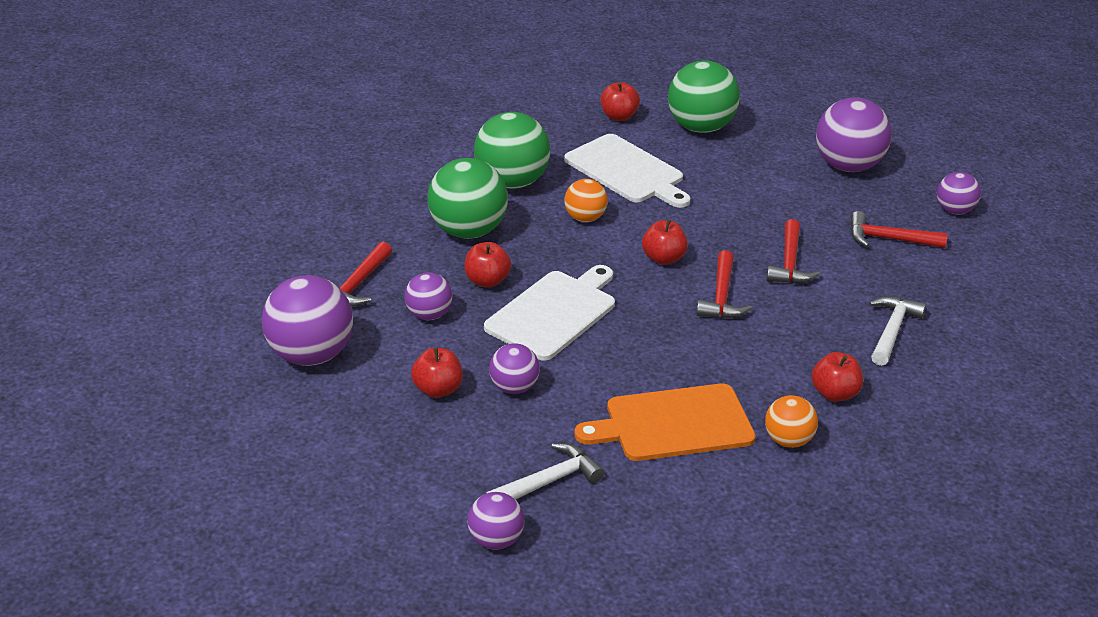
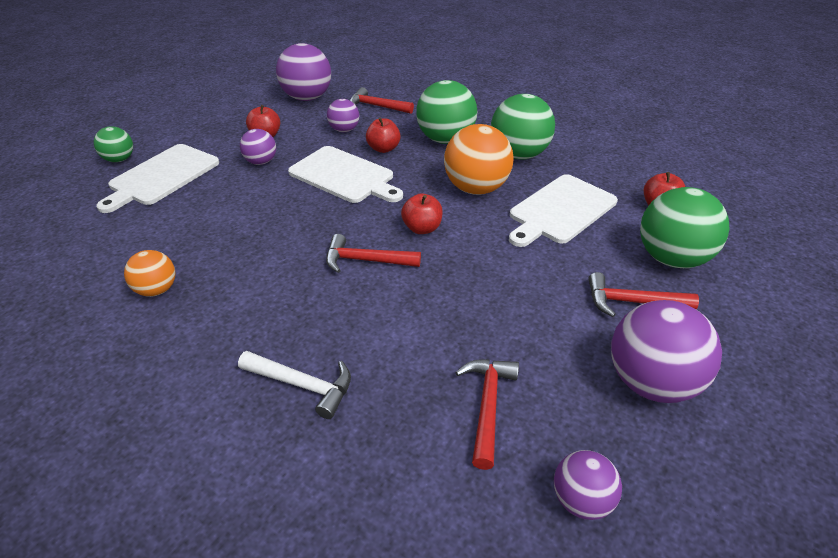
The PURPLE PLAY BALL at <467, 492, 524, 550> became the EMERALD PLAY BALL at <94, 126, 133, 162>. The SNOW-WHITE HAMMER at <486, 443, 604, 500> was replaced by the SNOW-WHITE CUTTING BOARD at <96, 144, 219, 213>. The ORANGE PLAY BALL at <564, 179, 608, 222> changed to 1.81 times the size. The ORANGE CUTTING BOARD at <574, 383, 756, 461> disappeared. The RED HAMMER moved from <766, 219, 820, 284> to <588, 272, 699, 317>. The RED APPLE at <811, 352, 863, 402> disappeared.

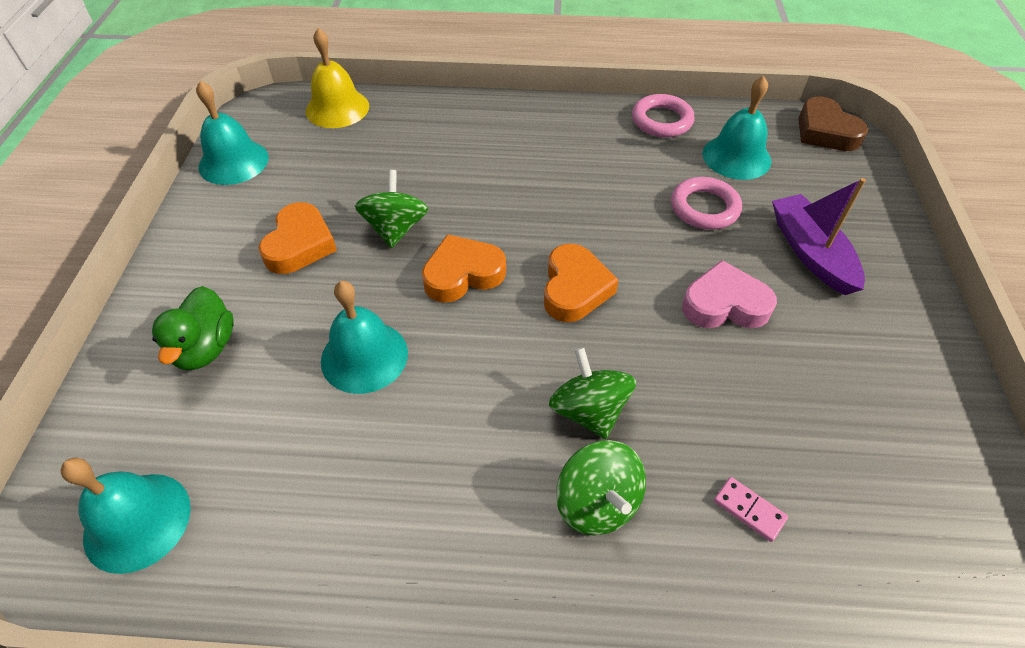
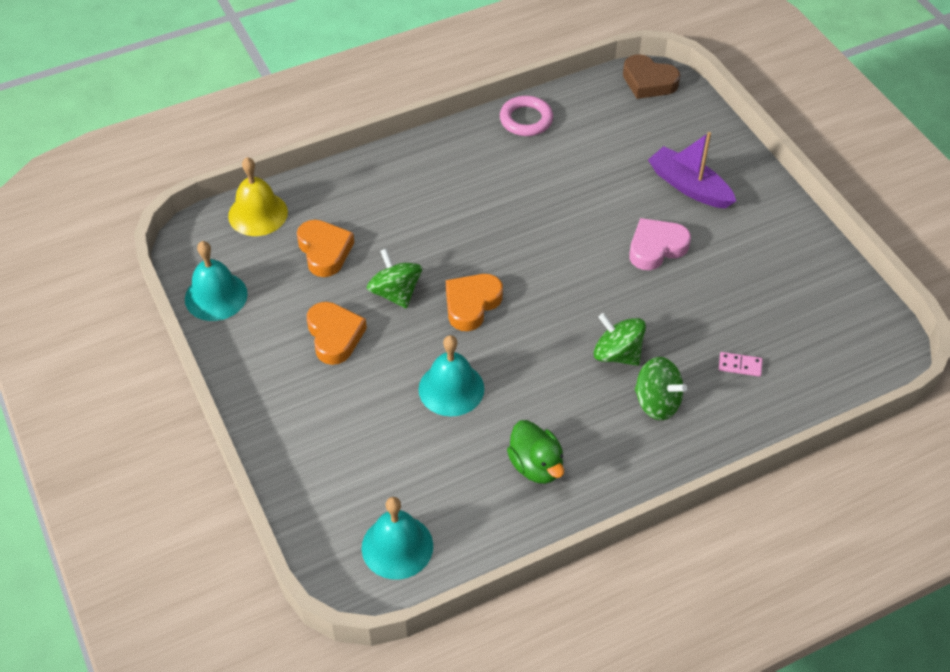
The EMERALD DUCK moved from <152, 286, 234, 371> to <507, 420, 564, 484>. The ORANGE HEART moved from <544, 244, 619, 322> to <297, 220, 354, 277>. The PINK RING at <671, 177, 742, 230> disappeared. The TURQUOISE HAND BELL at <702, 76, 771, 180> disappeared.

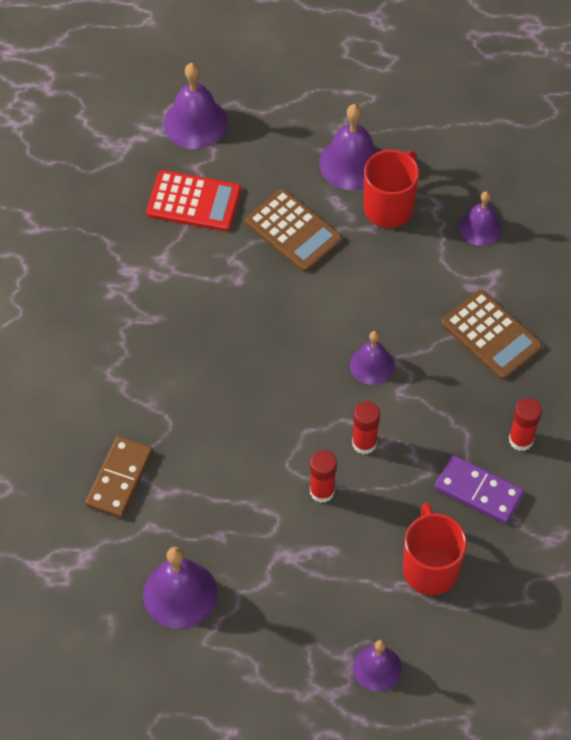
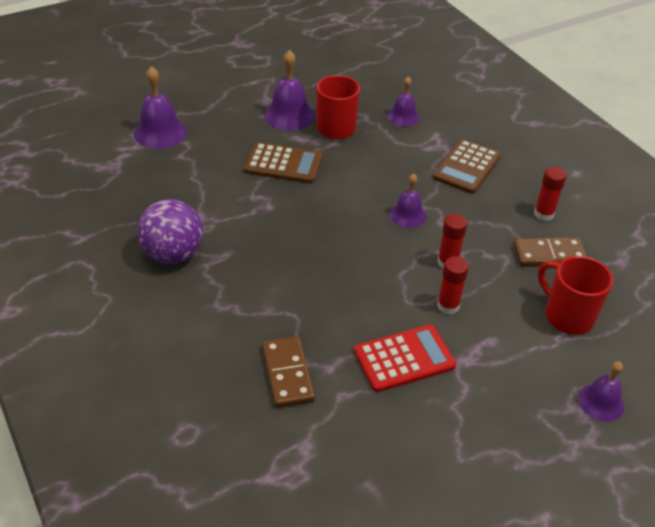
The PURPLE HAND BELL at <143, 547, 217, 629> disappeared. The RED CALCULATOR moved from <146, 170, 241, 232> to <354, 325, 456, 392>. The PURPLE DOMINO PIECE at <434, 455, 524, 524> became the DARK BROWN DOMINO PIECE at <513, 237, 587, 267>. The DARK BROWN CALCULATOR at <441, 290, 542, 380> turned 105 degrees clockwise. The PURPLE PLAY BALL at <137, 199, 203, 264> appeared.

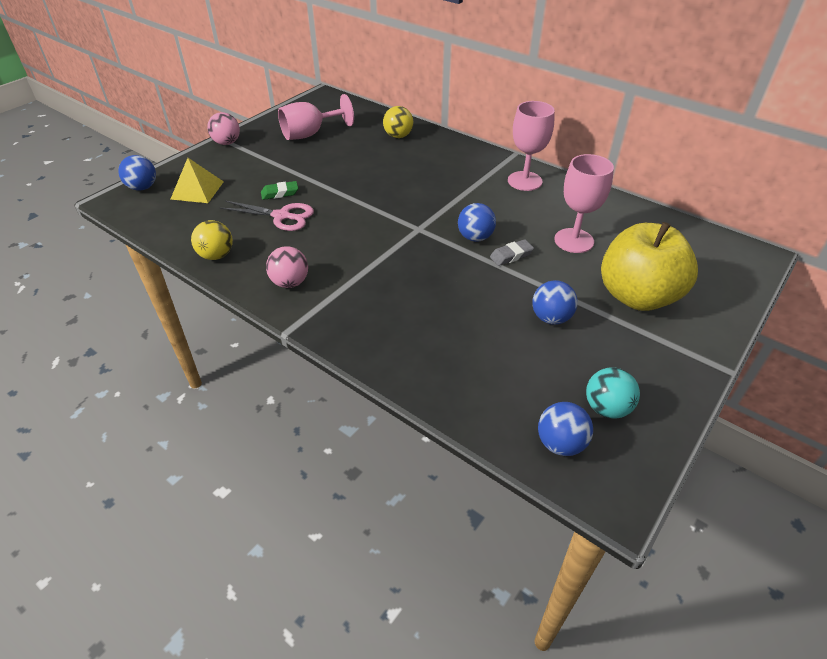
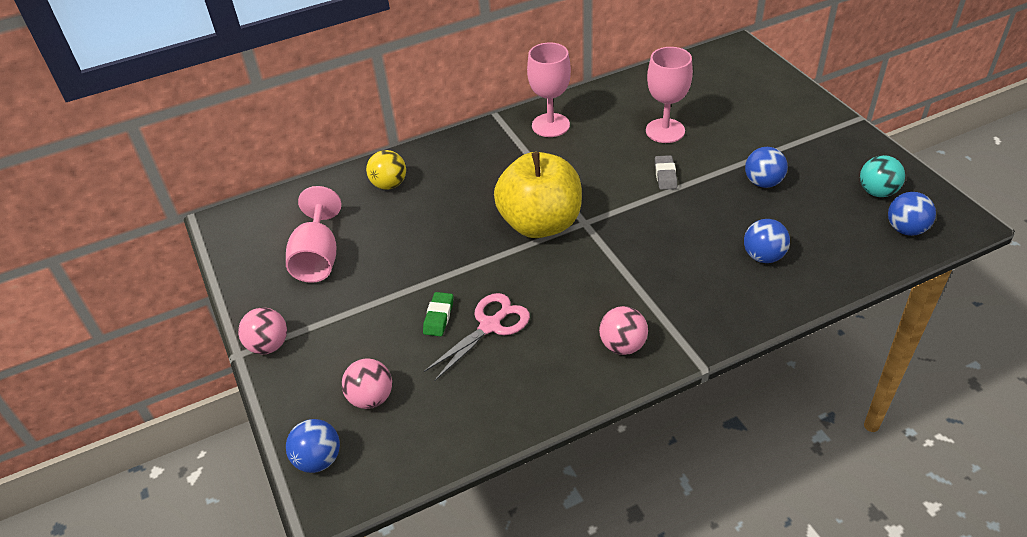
The YELLOW PYRAMID SHAPE at <170, 158, 224, 203> was replaced by the PINK PLAY BALL at <342, 358, 392, 409>. The YELLOW PLAY BALL at <191, 220, 233, 260> disappeared. The BLUE PLAY BALL moved from <458, 203, 496, 242> to <744, 219, 790, 263>. The YELLOW APPLE moved from <601, 222, 698, 311> to <494, 152, 582, 238>.

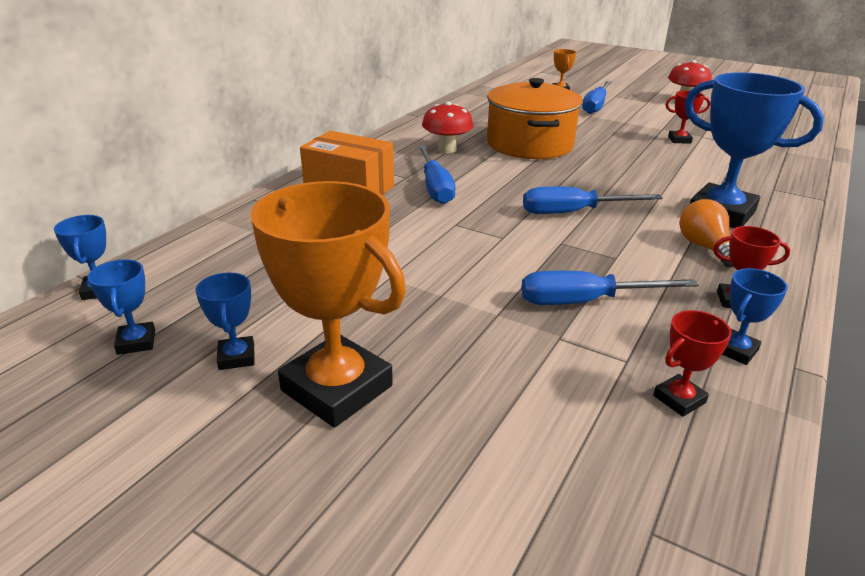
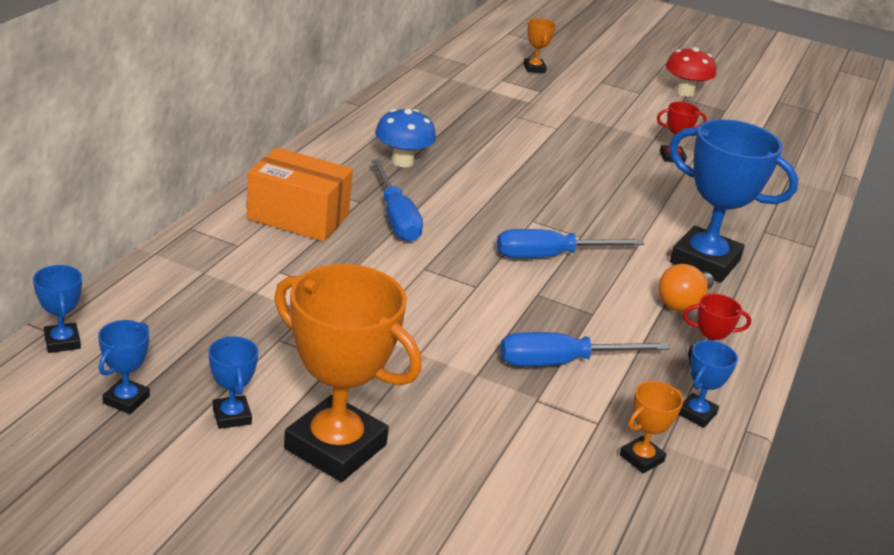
The BLUE TROPHY at <88, 259, 155, 355> turned 45 degrees clockwise. The RED FUNGUS at <422, 101, 473, 153> became the BLUE FUNGUS at <375, 109, 436, 167>. The ORANGE POT at <487, 78, 583, 159> disappeared. The BLUE SCREWDRIVER at <582, 81, 612, 114> disappeared. The RED TROPHY at <653, 310, 732, 417> became the ORANGE TROPHY at <620, 381, 683, 473>. The ORANGE LIGHTBULB at <679, 199, 733, 268> turned 120 degrees counterclockwise.

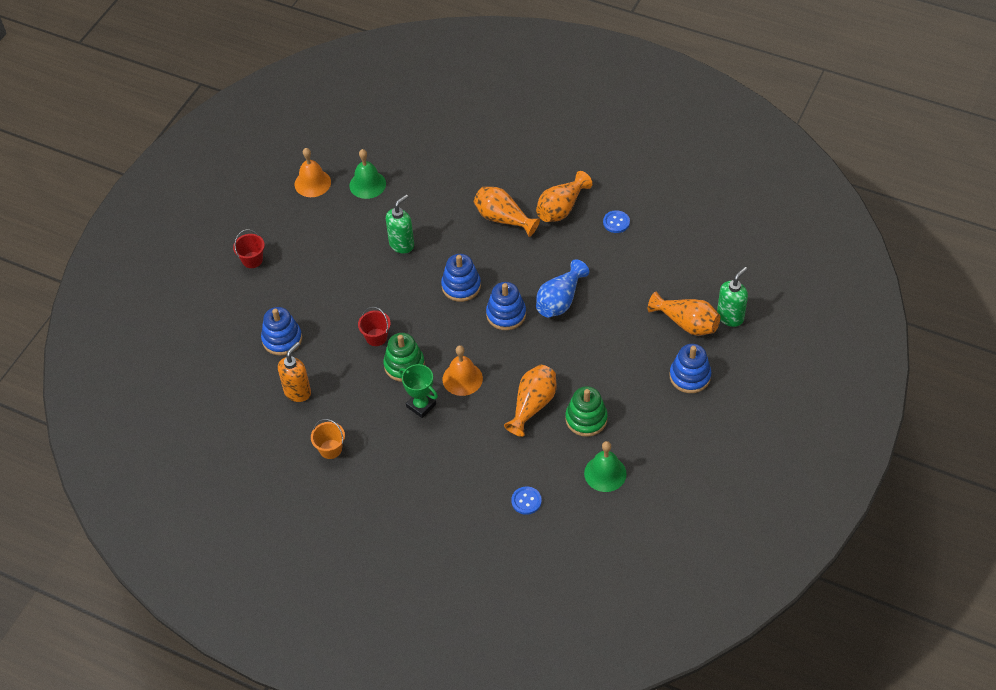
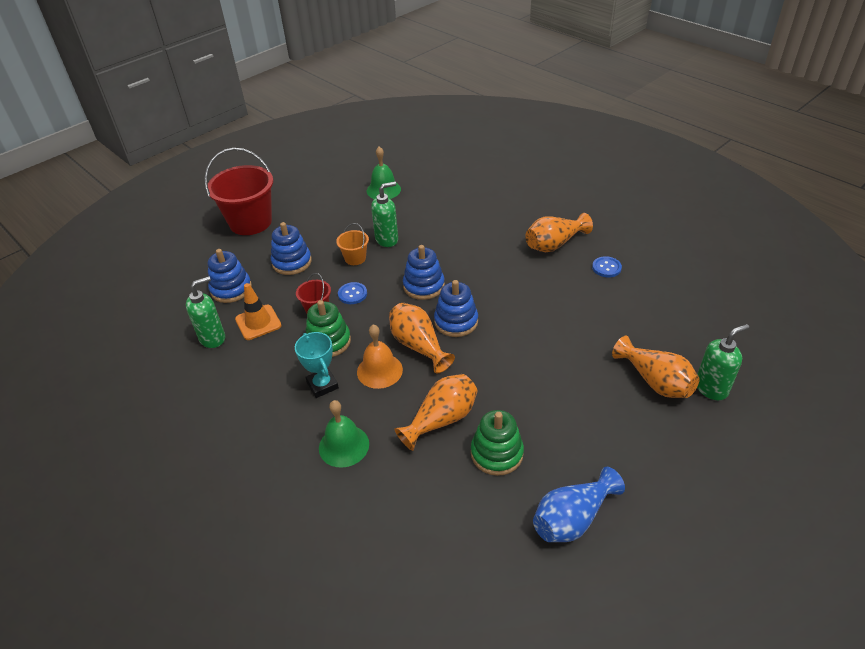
The RED SAND BUCKET at <233, 230, 265, 268> changed to 2.12 times the size. The ORANGE SOAP PUMP at <278, 342, 311, 402> became the EMERALD SOAP PUMP at <186, 276, 225, 348>. The ORANGE HAND BELL at <295, 148, 331, 197> disappeared. The ORANGE SAND BUCKET moved from <311, 419, 345, 459> to <336, 223, 369, 265>. The EMERALD TROPHY at <399, 364, 438, 418> became the TURQUOISE TROPHY at <295, 332, 339, 398>. The ORANGE TALL VASE moved from <474, 187, 540, 237> to <389, 303, 455, 373>. The BLUE SHIRT BUTTON moved from <511, 486, 542, 515> to <338, 282, 367, 304>. The BLUE TALL VASE moved from <536, 259, 589, 317> to <533, 467, 625, 542>. The EMERALD HAND BELL moved from <584, 441, 627, 492> to <319, 400, 369, 468>. The BLUE STACKING RINGS moved from <670, 344, 711, 393> to <271, 222, 312, 275>. The ORANGE ROAD CONE at <235, 283, 282, 340> appeared.

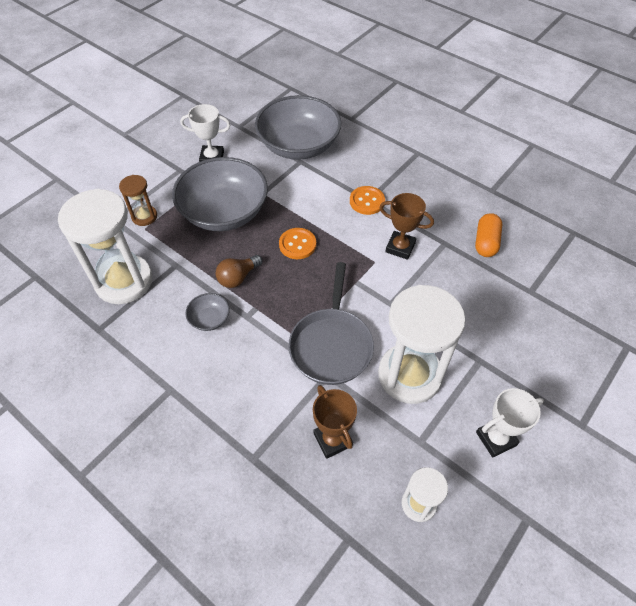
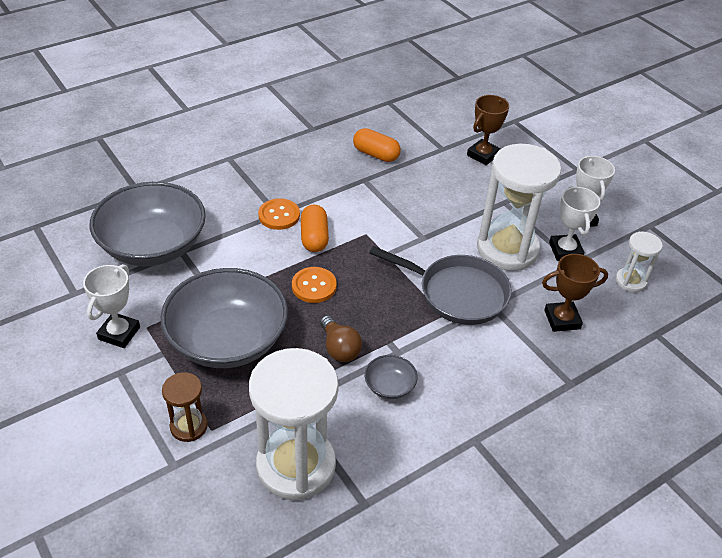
The DARK BROWN TROPHY moved from <379, 193, 434, 260> to <467, 95, 509, 165>. The ORANGE CAPSULE at <301, 205, 329, 252> appeared. The SNOW-WHITE TROPHY at <549, 186, 600, 261> appeared.

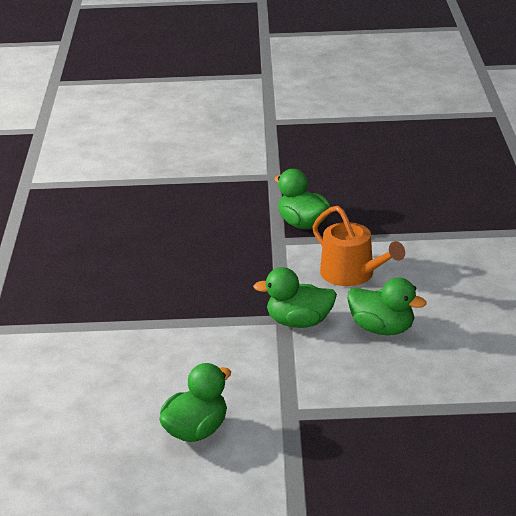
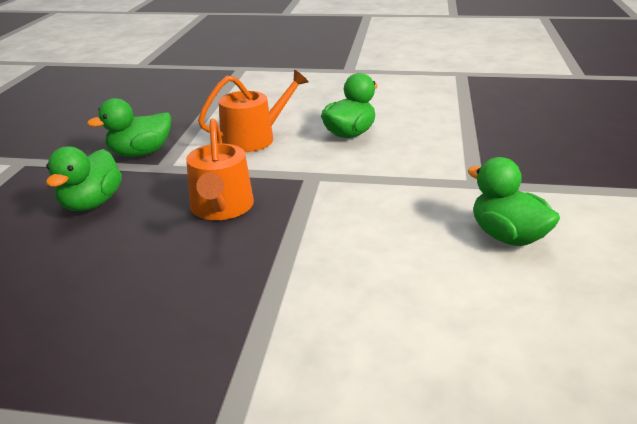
The EMERALD DUCK moved from <253, 267, 337, 328> to <46, 146, 122, 211>. The ORANGE SPRINKLING CAN at <186, 119, 254, 220> appeared.

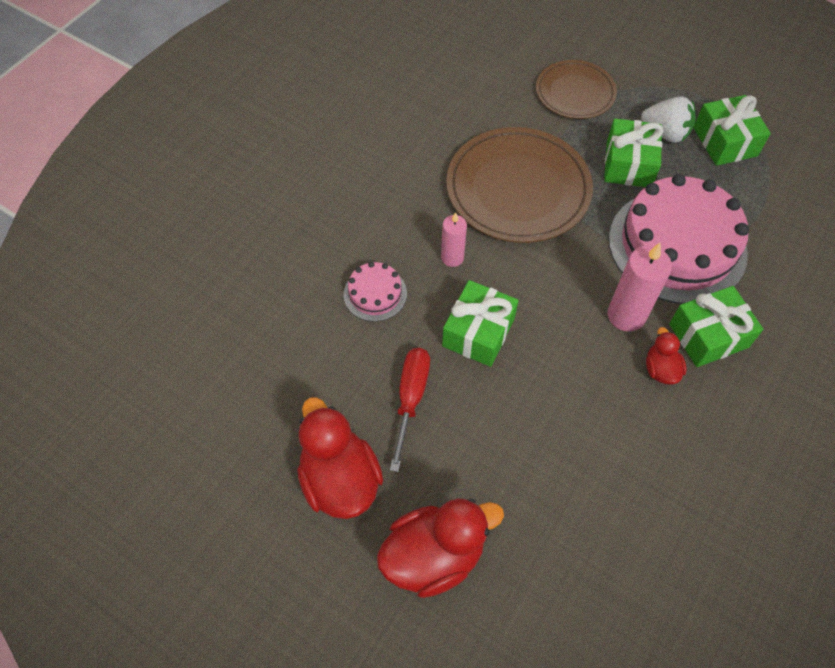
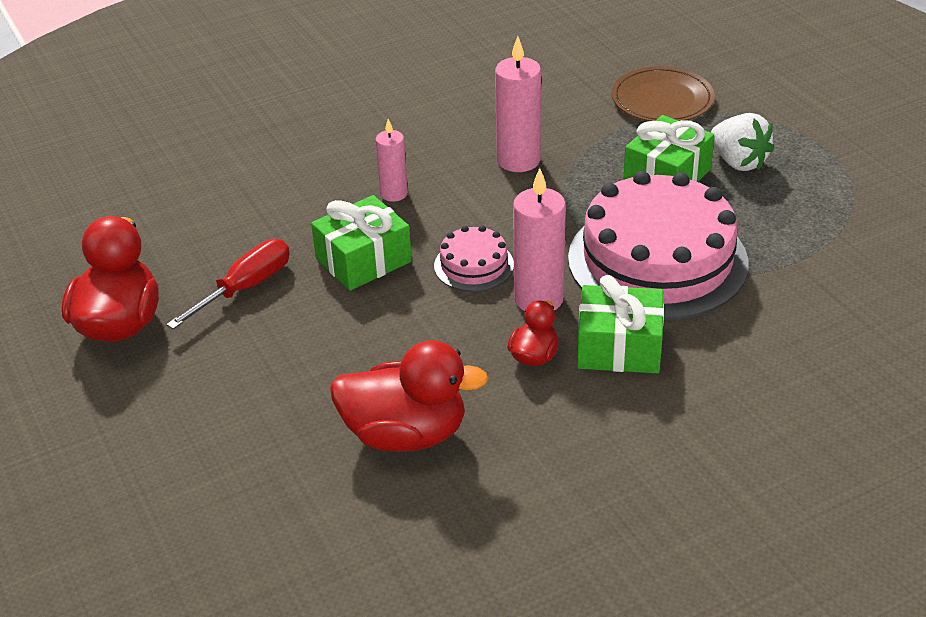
The PINK GATEAU moved from <344, 262, 407, 322> to <434, 225, 514, 292>. The RED DUCK moved from <377, 498, 504, 598> to <330, 340, 489, 452>. The DARK BROWN FLAT DISH at <446, 127, 593, 243> was replaced by the PINK CANDLE at <495, 36, 541, 172>. The EMERALD GIFT at <693, 95, 771, 166> disappeared.

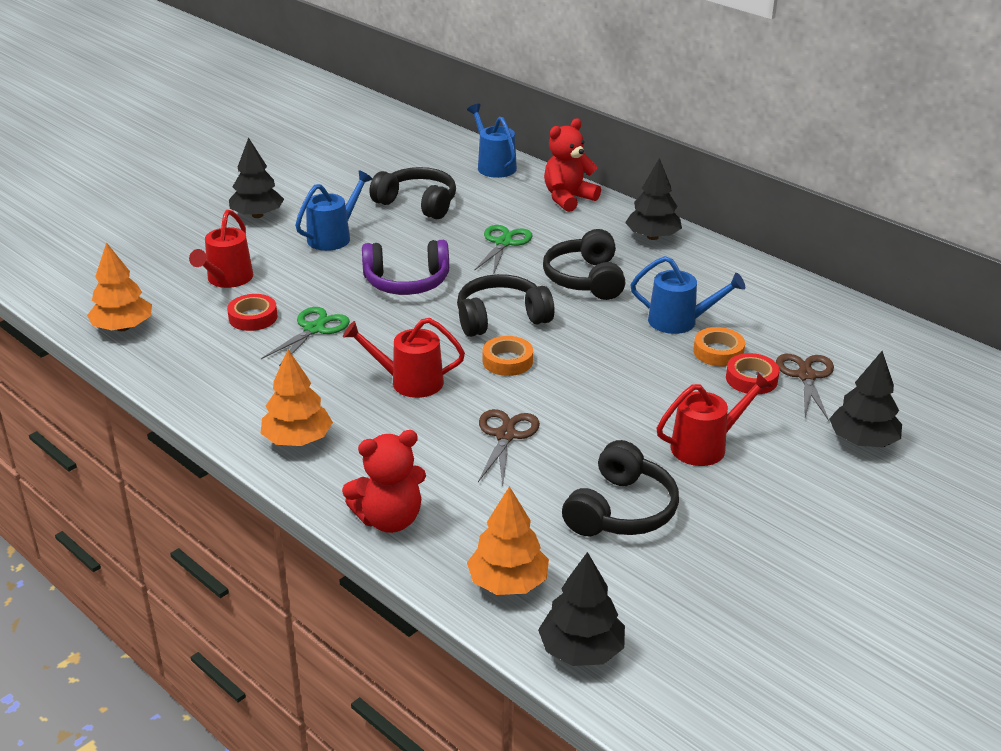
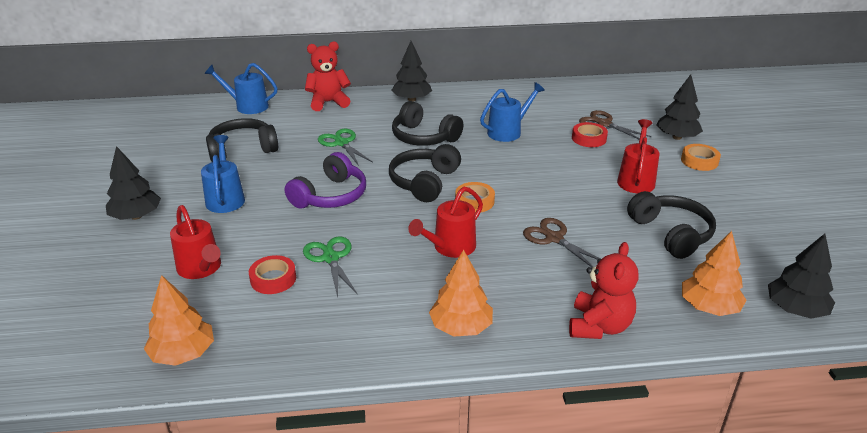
The RED TEDDY at <544, 118, 601, 212> turned 75 degrees clockwise. The ORANGE TAPE moved from <693, 327, 745, 366> to <681, 144, 721, 171>.

